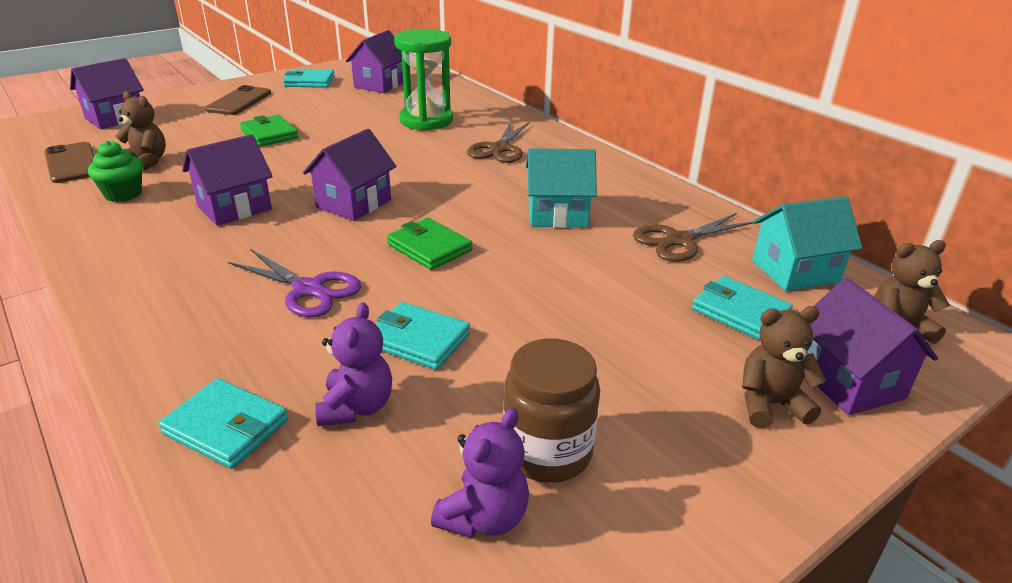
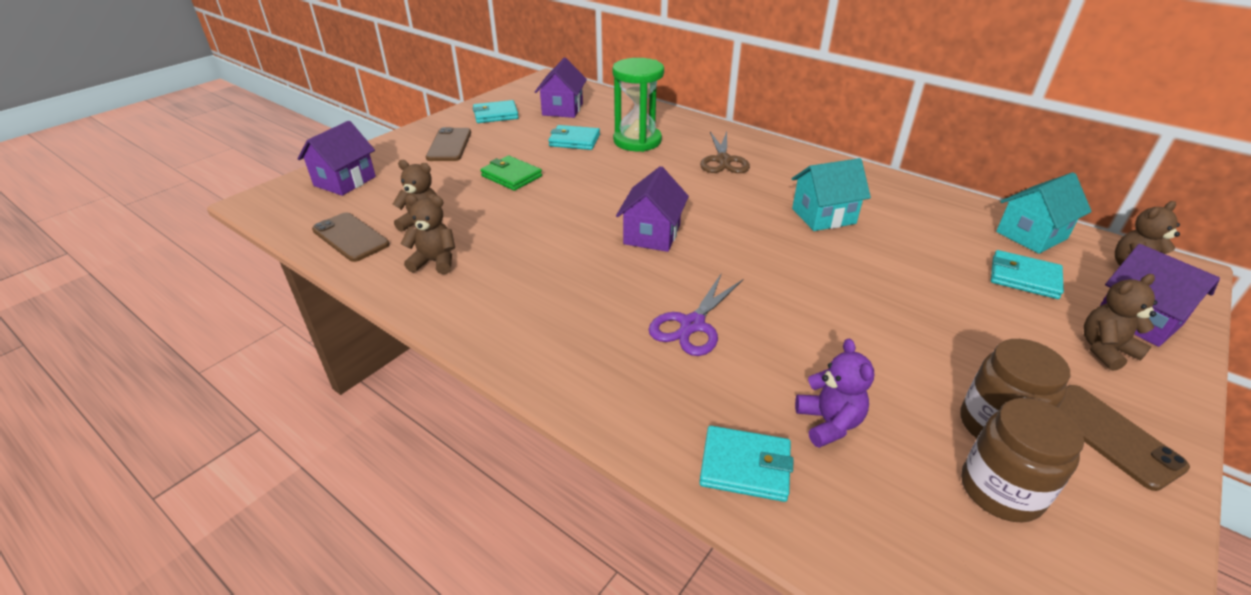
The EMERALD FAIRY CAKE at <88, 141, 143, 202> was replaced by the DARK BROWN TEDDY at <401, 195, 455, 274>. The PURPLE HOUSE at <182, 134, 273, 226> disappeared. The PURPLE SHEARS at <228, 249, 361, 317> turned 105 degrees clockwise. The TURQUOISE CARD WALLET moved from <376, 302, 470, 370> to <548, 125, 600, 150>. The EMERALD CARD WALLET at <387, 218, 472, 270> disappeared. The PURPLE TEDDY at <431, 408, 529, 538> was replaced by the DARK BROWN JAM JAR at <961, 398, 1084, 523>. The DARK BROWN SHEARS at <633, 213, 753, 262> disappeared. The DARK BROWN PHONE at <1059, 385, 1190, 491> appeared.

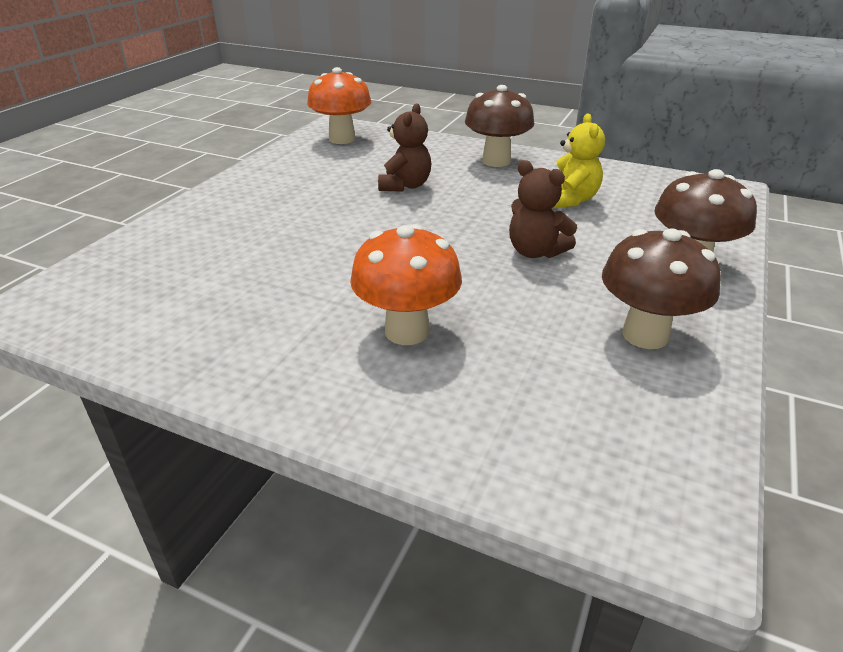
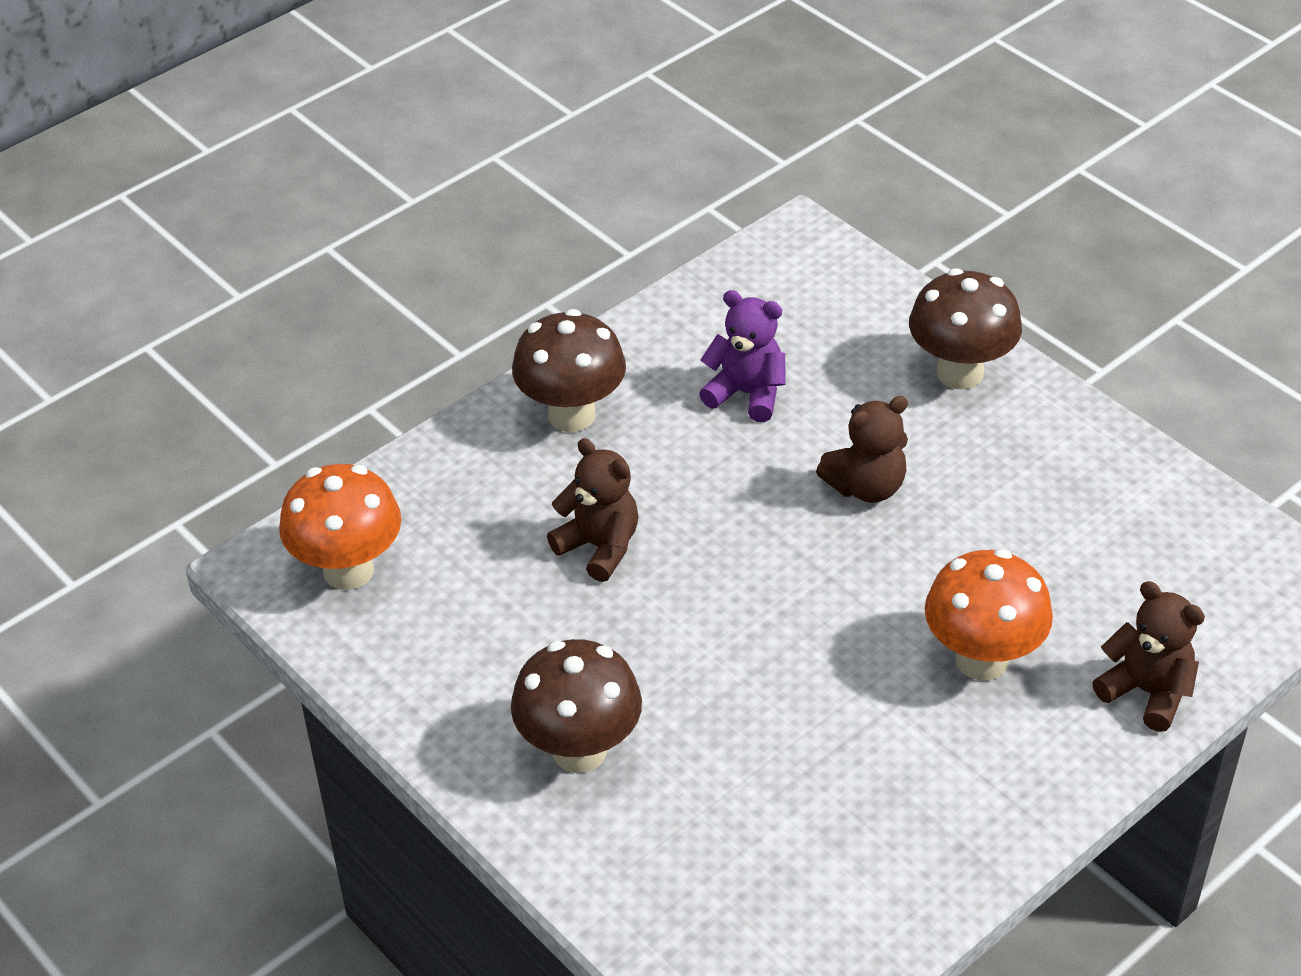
The YELLOW TEDDY at <553, 113, 605, 208> became the PURPLE TEDDY at <699, 290, 786, 422>. The DARK BROWN FUNGUS moved from <602, 228, 721, 349> to <511, 639, 642, 773>. The DARK BROWN TEDDY at <1092, 581, 1205, 732> appeared.

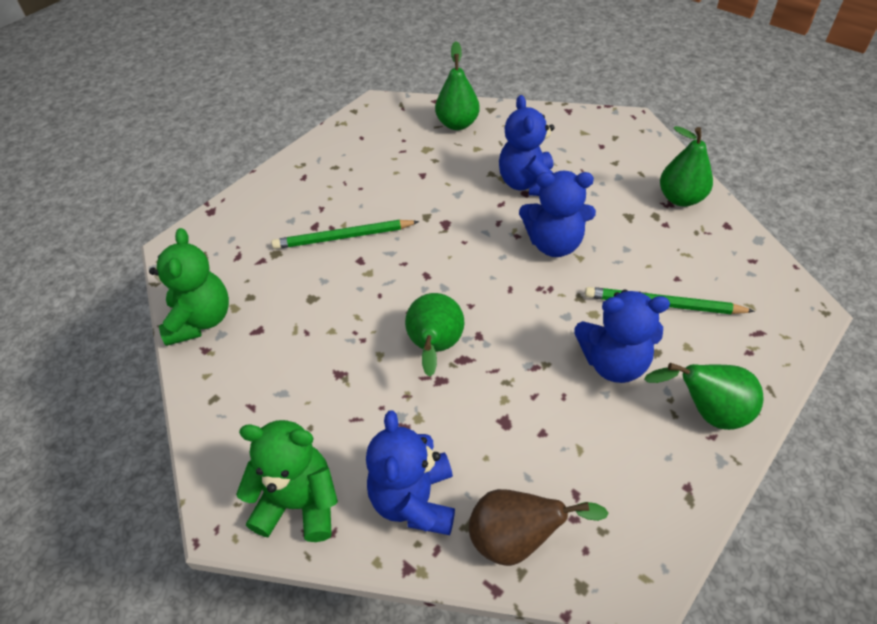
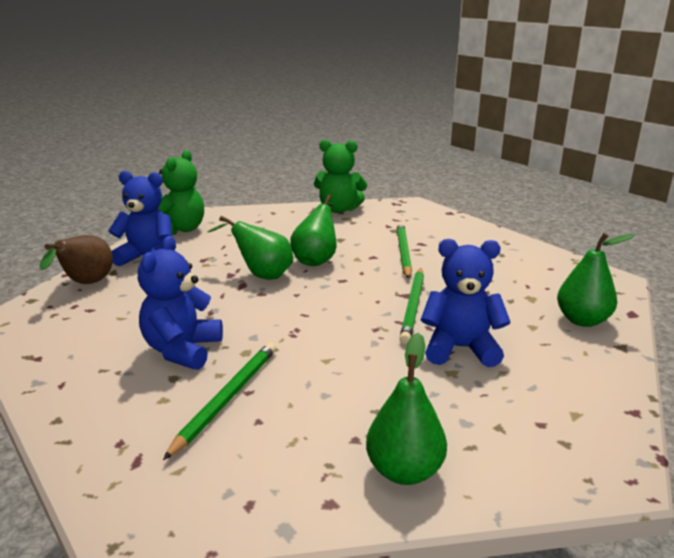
The BLUE TEDDY at <519, 171, 596, 257> disappeared. The EMERALD PEAR FRUIT moved from <644, 363, 763, 430> to <290, 195, 337, 266>. The EMERALD WOODEN PENCIL at <399, 268, 424, 344> appeared.

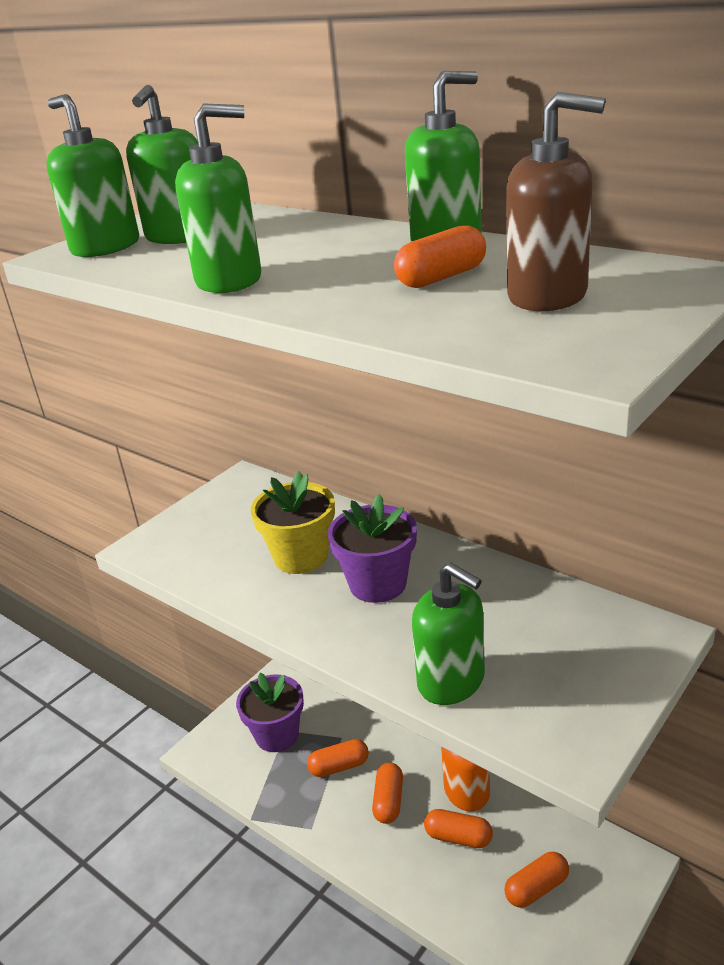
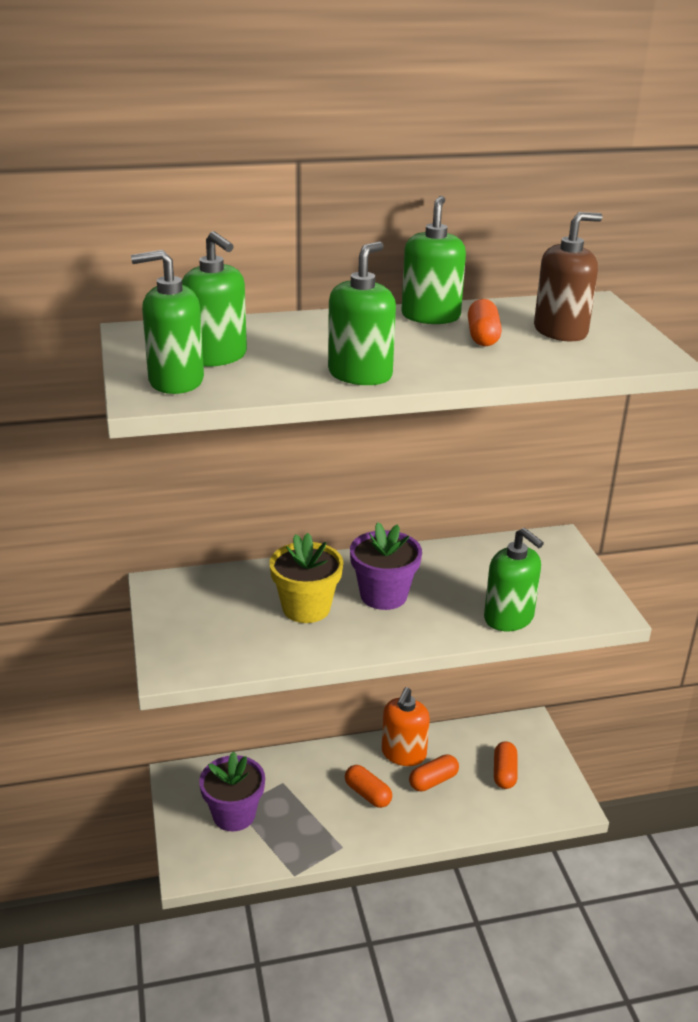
The ORANGE CAPSULE at <307, 739, 369, 777> disappeared. The EMERALD SOAP PUMP at <412, 563, 485, 705> turned 60 degrees clockwise.

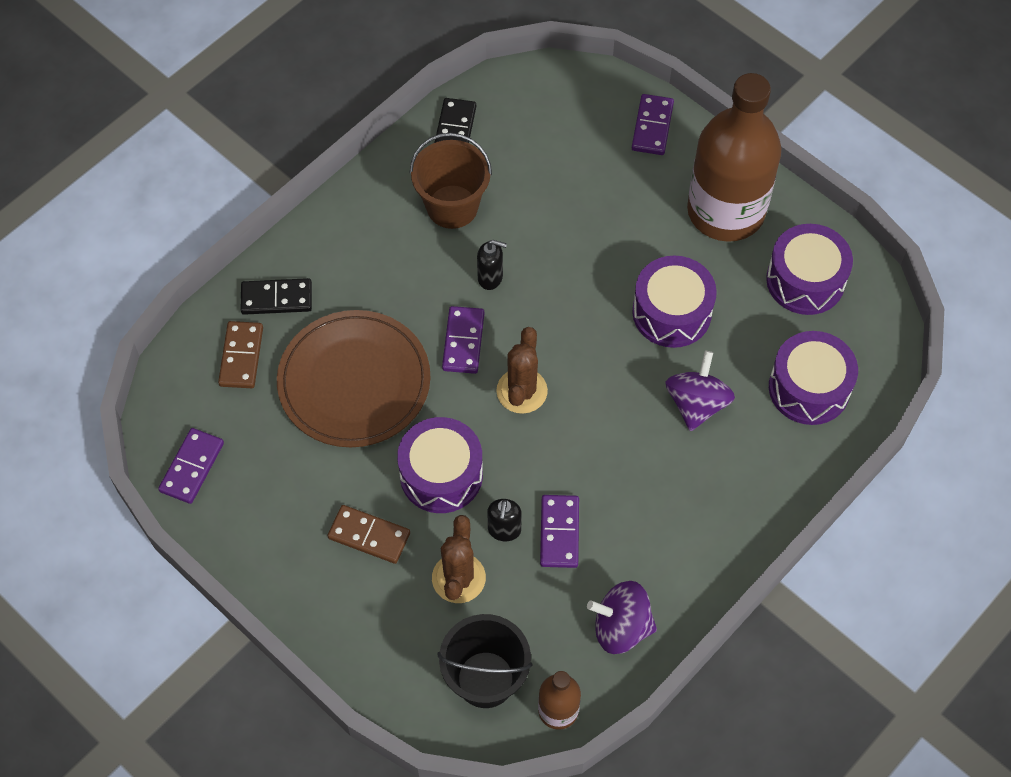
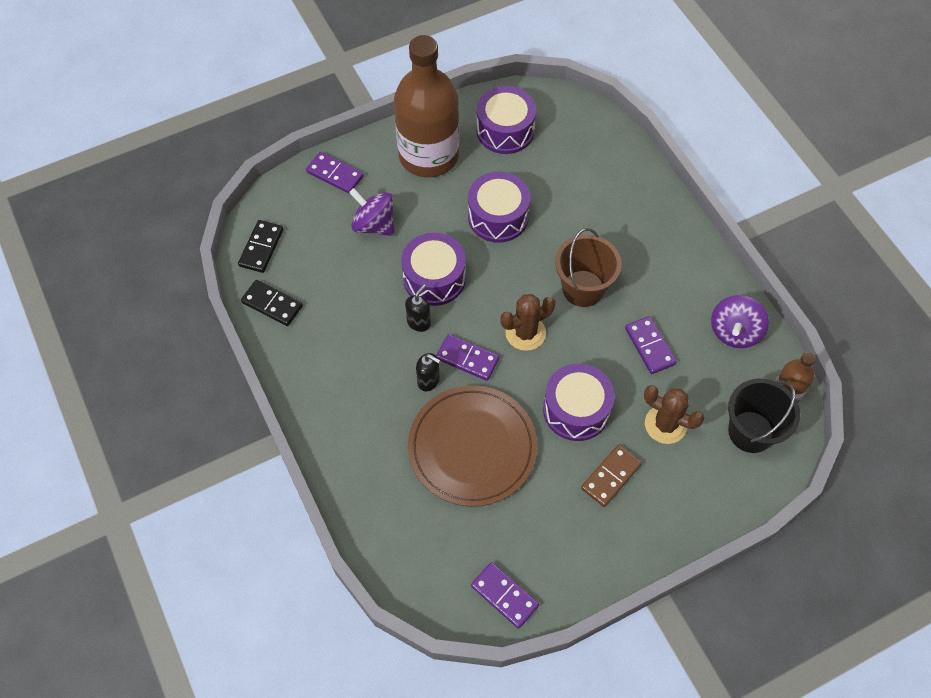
The DARK BROWN DOMINO PIECE at <218, 321, 263, 388> disappeared. The JET-BLACK DOMINO PIECE moved from <241, 278, 312, 315> to <238, 220, 283, 273>. The DARK BROWN SAND BUCKET moved from <410, 133, 492, 229> to <555, 228, 621, 307>. The JET-BLACK SOAP PUMP moved from <487, 499, 522, 541> to <416, 353, 440, 391>. The DARK BROWN PRICKLY PLANT at <496, 327, 548, 414> turned 60 degrees counterclockwise. The PURPLE DOMINO PIECE at <540, 495, 579, 568> turned 45 degrees clockwise. The PURPLE WHIRLIGIG moved from <665, 351, 735, 431> to <349, 188, 395, 236>. The PURPLE SNARE DRUM moved from <769, 331, 858, 425> to <401, 233, 466, 306>.

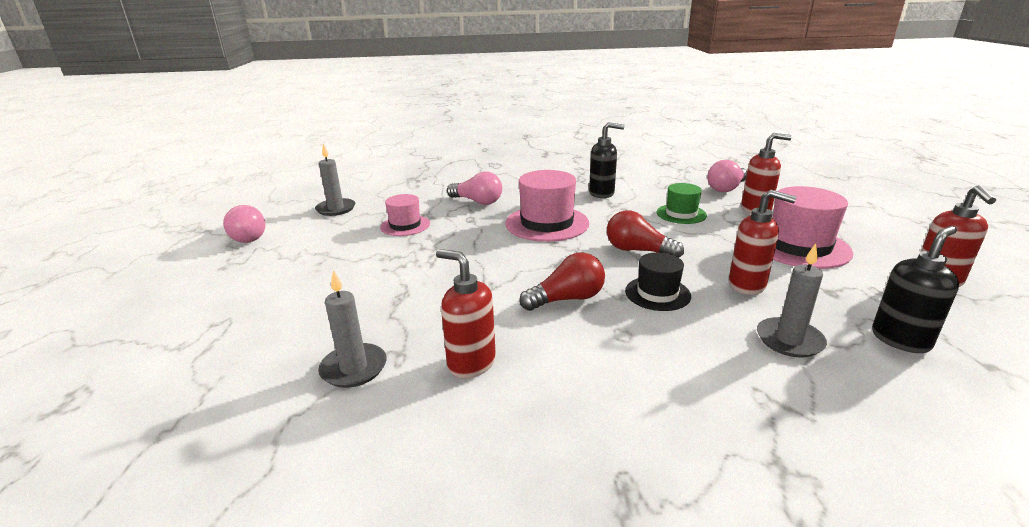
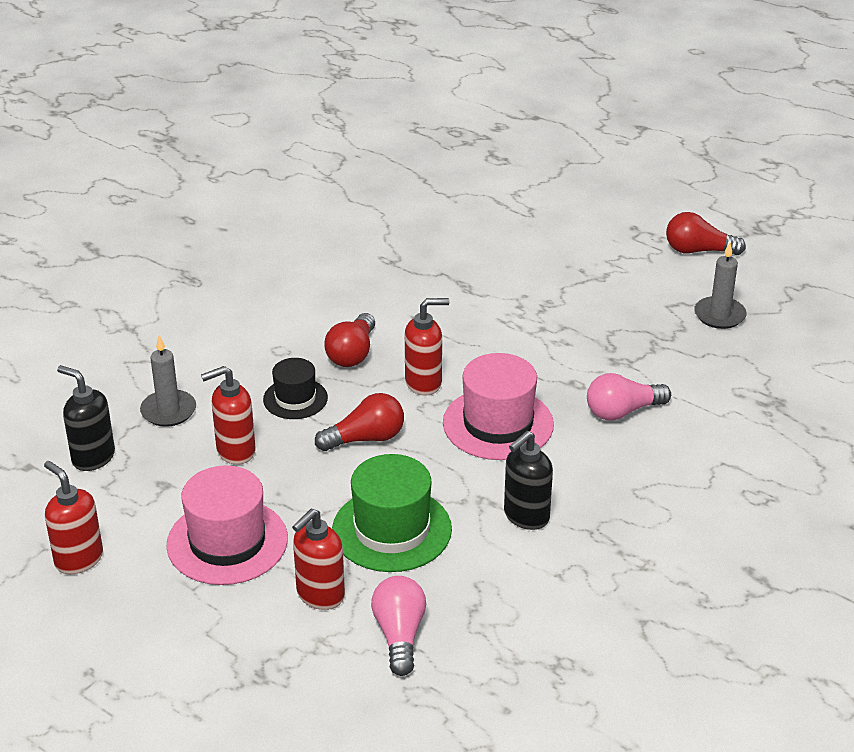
The PINK LIGHTBULB at <223, 205, 266, 243> became the RED LIGHTBULB at <666, 212, 746, 255>. The GRAY CANDLE at <318, 270, 387, 388> disappeared. The PINK HAT at <380, 194, 430, 236> disappeared. The RED SOAP PUMP moved from <436, 249, 496, 379> to <405, 298, 449, 396>. The EMERALD HAT at <657, 183, 707, 224> changed to 1.69 times the size. The JET-BLACK SOAP PUMP at <872, 226, 959, 353> turned 120 degrees clockwise.

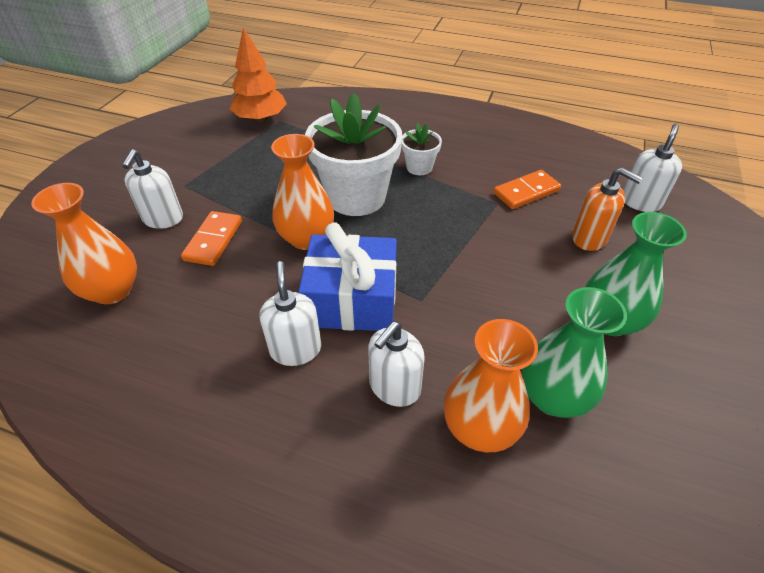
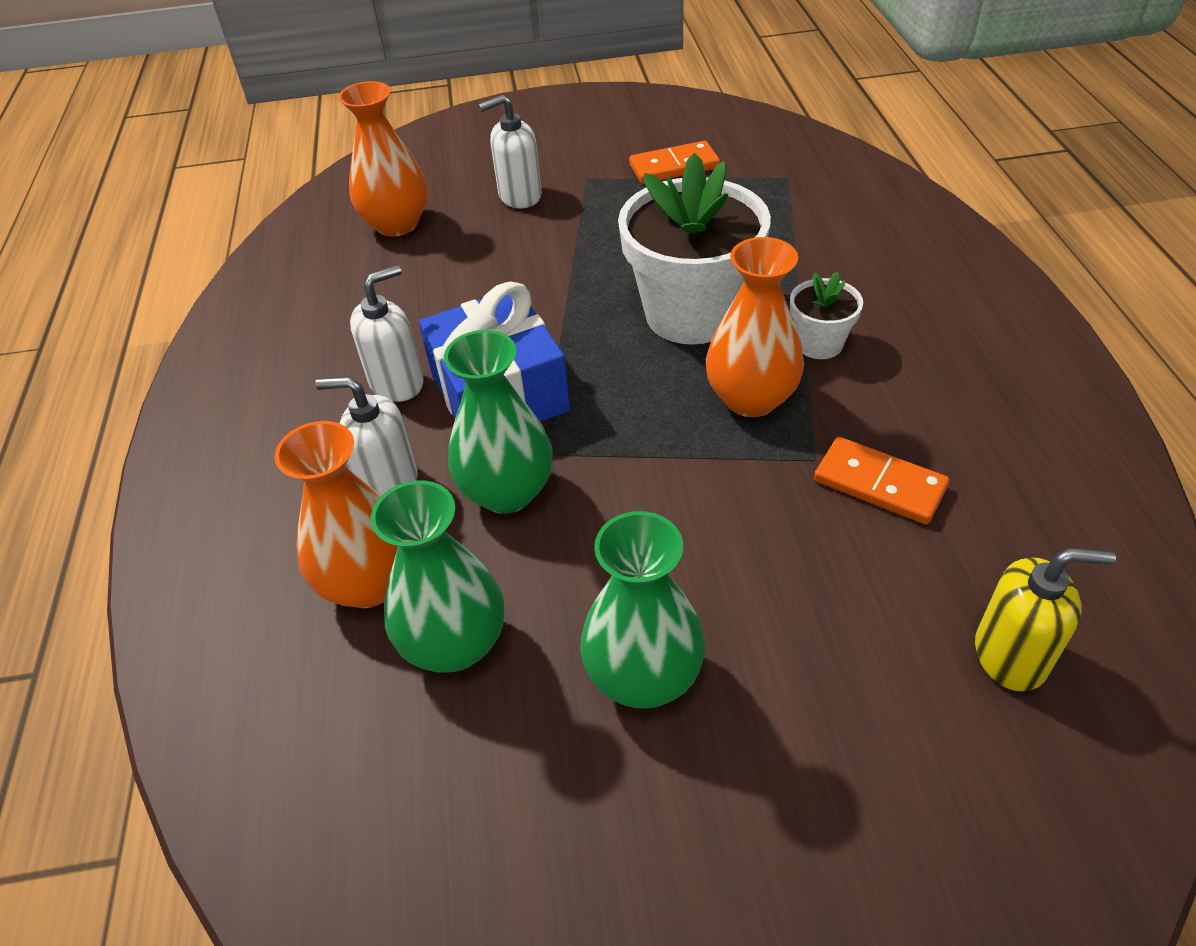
The ORANGE DOMINO PIECE moved from <181, 211, 242, 266> to <629, 141, 720, 184>. The ORANGE TOY TREE at <229, 27, 287, 122> disappeared. The ORANGE TALL VASE moved from <271, 134, 334, 250> to <706, 237, 804, 417>. The ORANGE SOAP PUMP at <572, 167, 643, 251> disappeared. The SNOW-WHITE SOAP PUMP at <623, 124, 682, 212> became the YELLOW SOAP PUMP at <975, 548, 1116, 692>. The EMERALD TALL VASE at <444, 330, 553, 514> appeared.

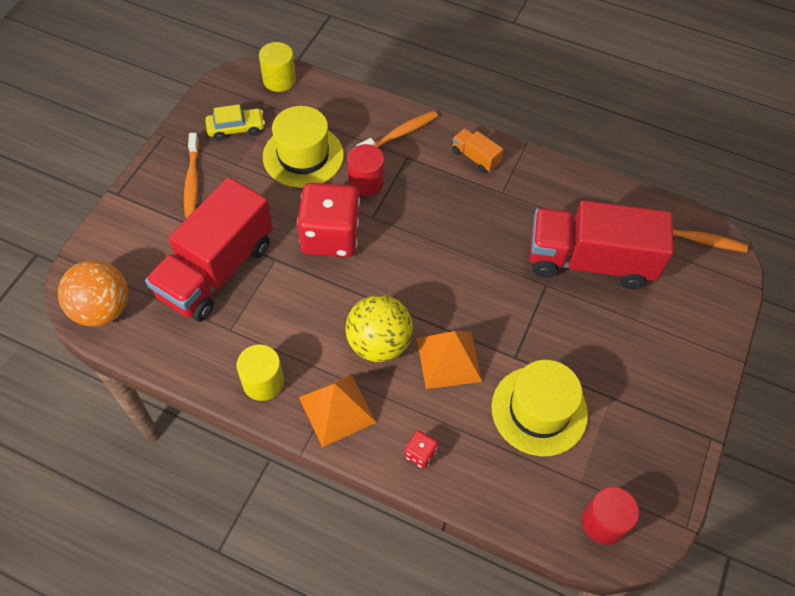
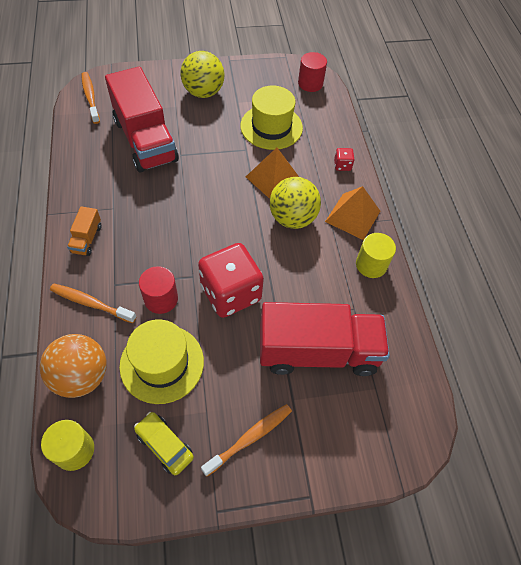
The ORANGE PLAY BALL moved from <58, 260, 129, 326> to <40, 334, 107, 398>. The YELLOW PLAY BALL at <180, 51, 225, 98> appeared.

